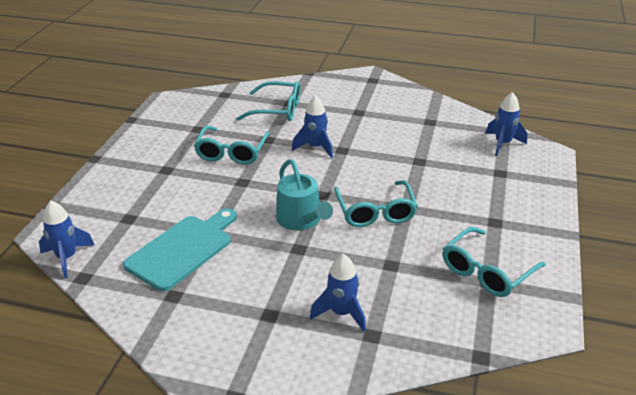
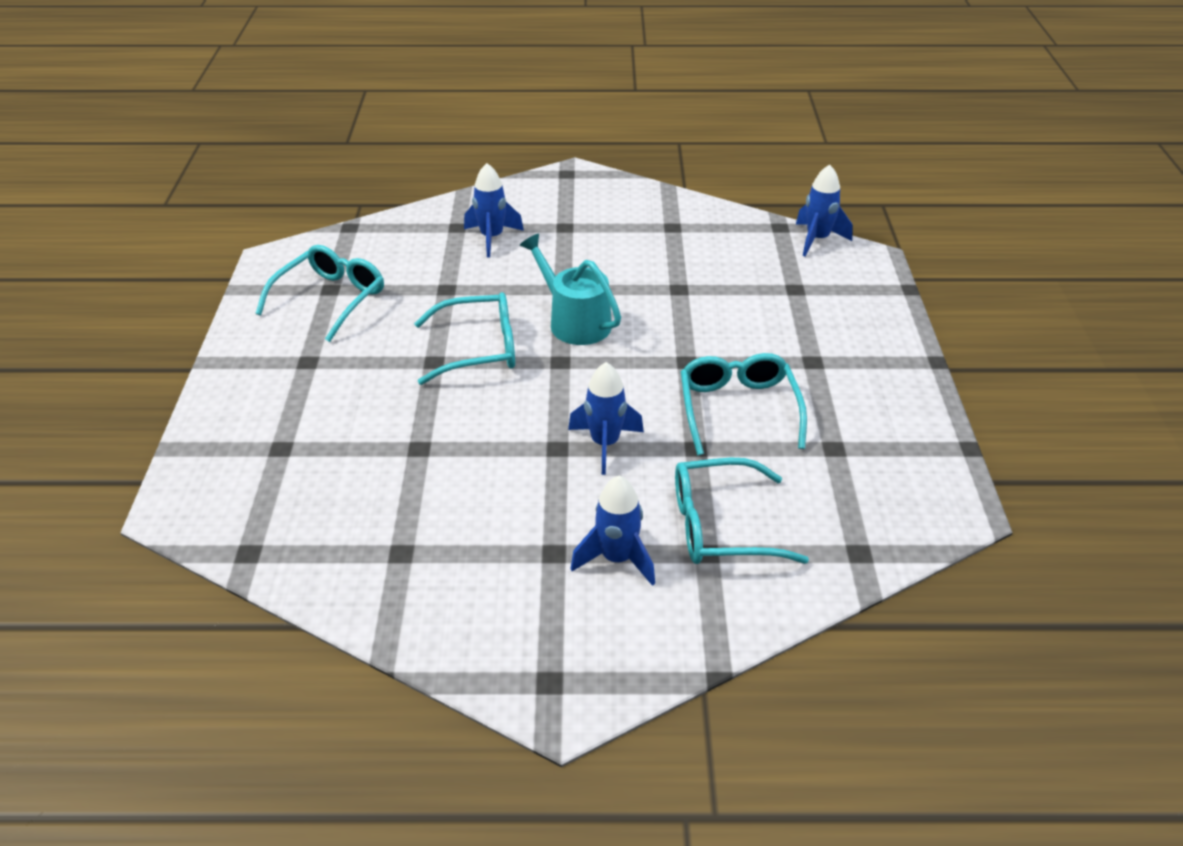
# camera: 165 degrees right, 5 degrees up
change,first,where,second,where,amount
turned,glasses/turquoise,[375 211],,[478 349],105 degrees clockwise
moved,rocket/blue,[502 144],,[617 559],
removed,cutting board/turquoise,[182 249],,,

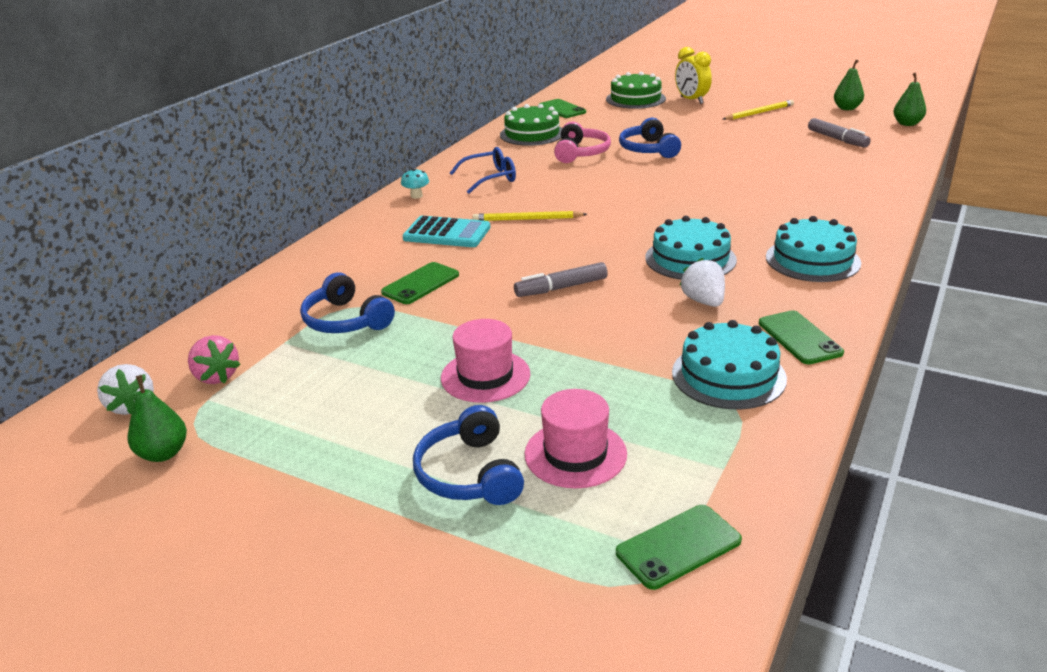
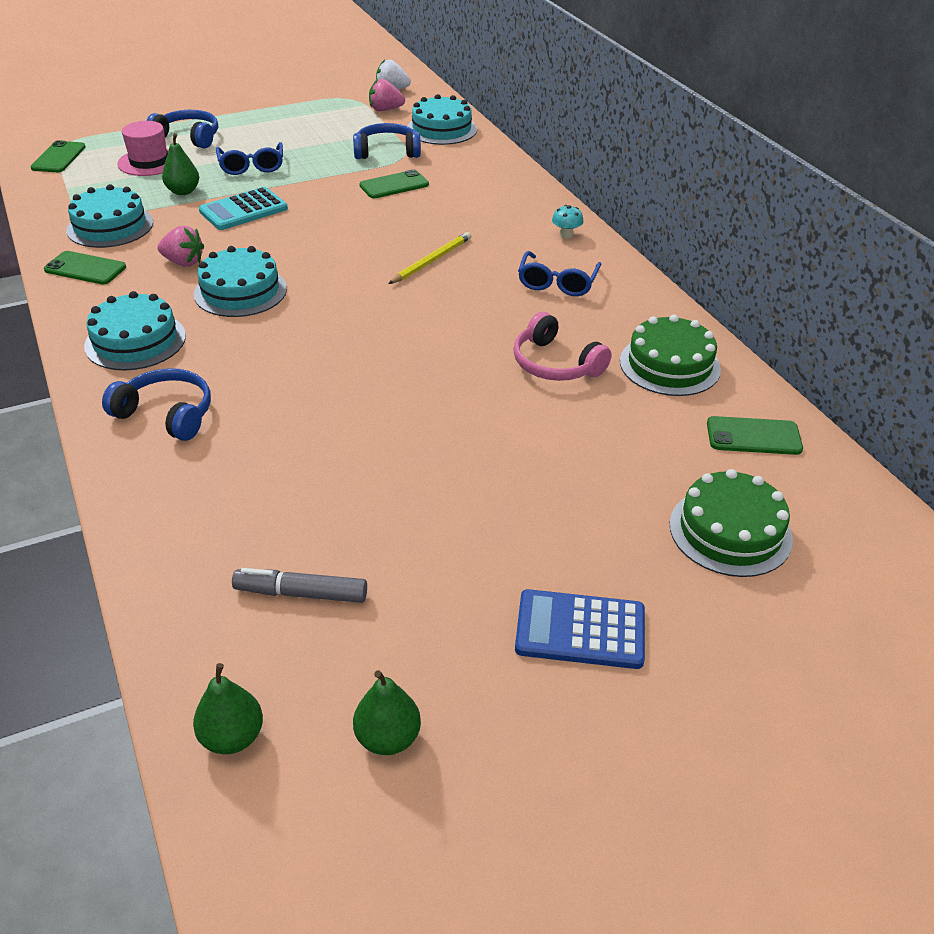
# camera: 125 degrees right, 10 degrees up
change,first,where,second,where,amount
moved,headphones/blue,[648 149],,[167 414],
recoloured,strawberry/white,[703 301],strawberry/pink,[183 262],
moved,pear/green,[163 453],,[183 191],
moved,calculator/turquoise,[447 233],,[243 210],
replaced,hat/pink,[485 376],glasses/blue,[251 166],
turned,phone/green,[421 284],,[394 185],75 degrees clockwise
added,,,cake/turquoise,[441 129],
added,,,calculator/blue,[580 630],
removed,marker/grey,[561 288],,,
removed,clock/yellow,[691 100],,,
removed,pencil/yellow,[759 113],,,

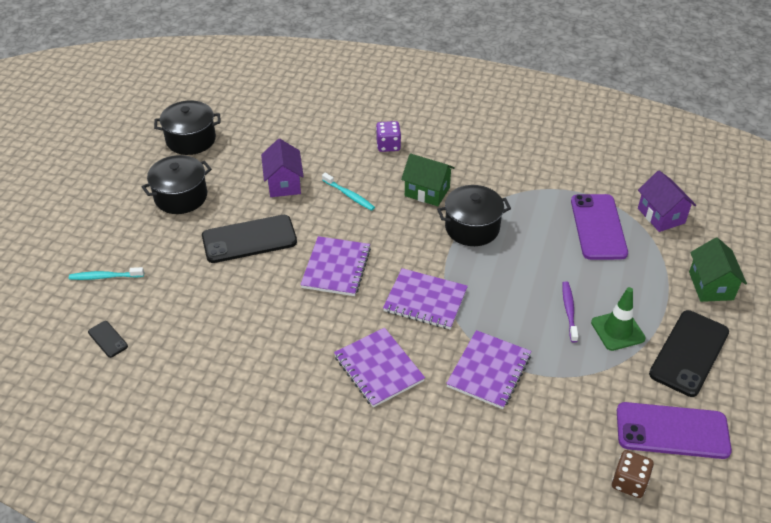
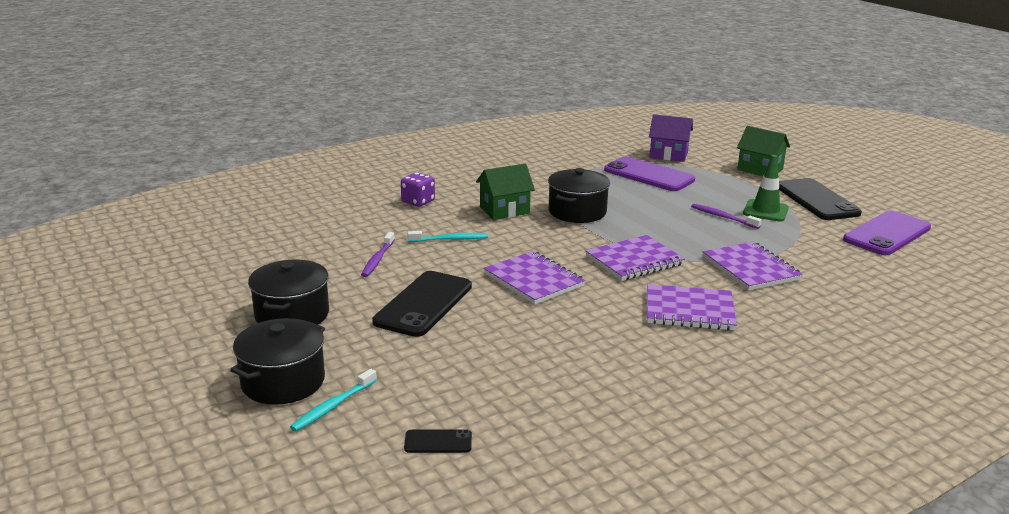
# camera: 50 degrees left, 20 degrees down
change,first,where,second,where,amount
moved,pot/black,[191 139],,[283 382],
replaced,house/purple,[284 183],toothbrush/purple,[377 259],
removed,dice/brown,[629 482],,,

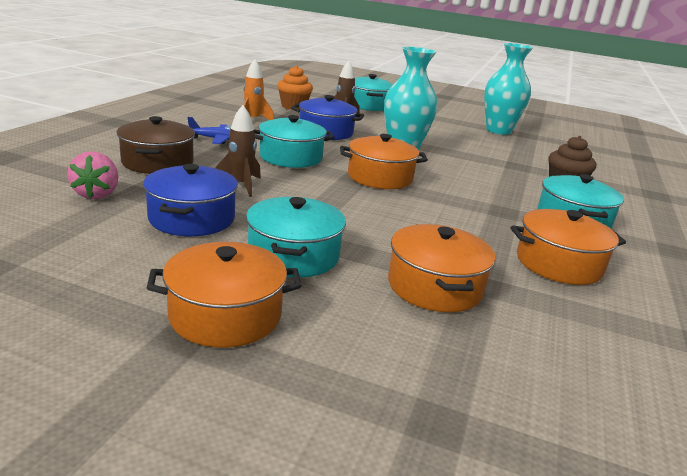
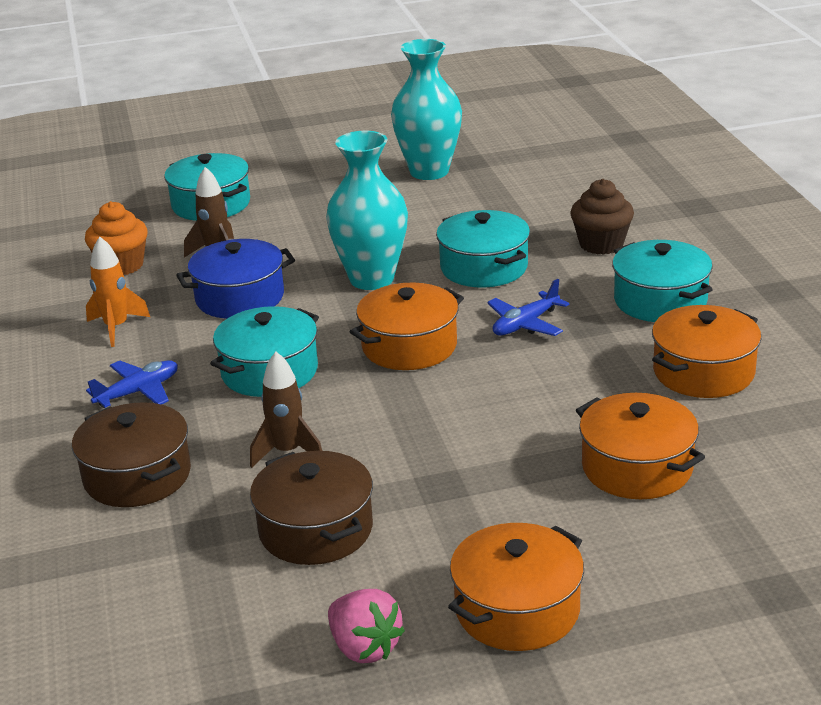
# camera: 30 degrees left, 5 degrees up
change,first,where,second,where,amount
recoloured,pot/blue,[192 218],pot/brown,[316 529],
moved,strawberry/pink,[97 194],,[364 647],
moved,pot/turquoise,[293 255],,[484 267],
added,,,plane/blue,[525 324],

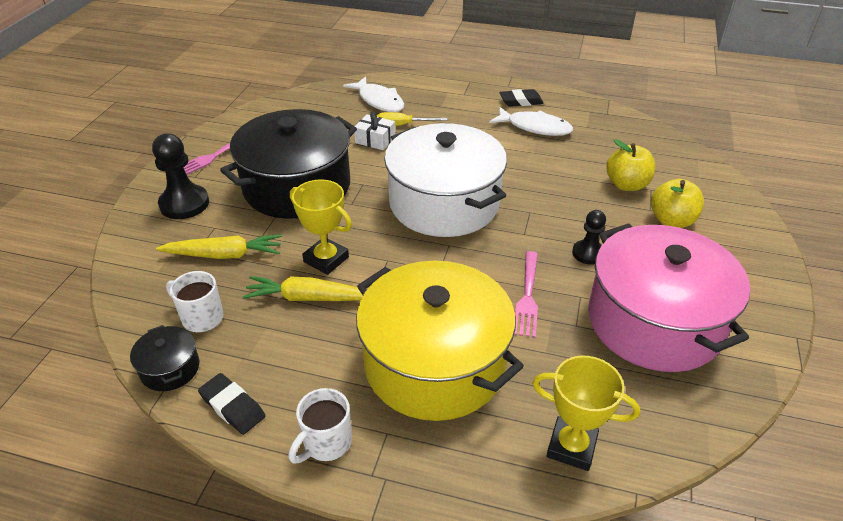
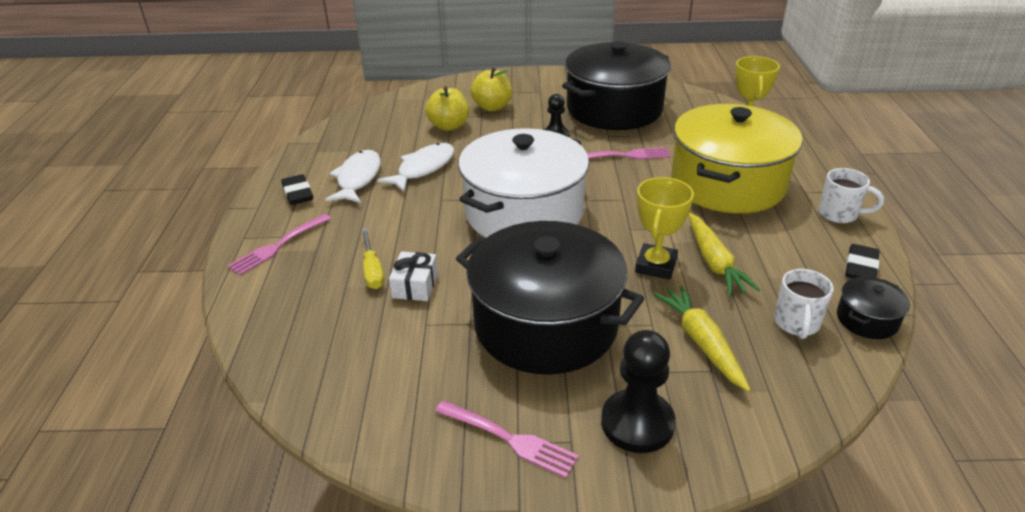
# camera: 105 degrees left, 5 degrees down
change,first,where,second,where,amount
added,,,fork/pink,[278 245],
moved,fish/white,[379 101],,[423 168],
recoloured,pot/pink,[654 322],pot/black,[614 109],

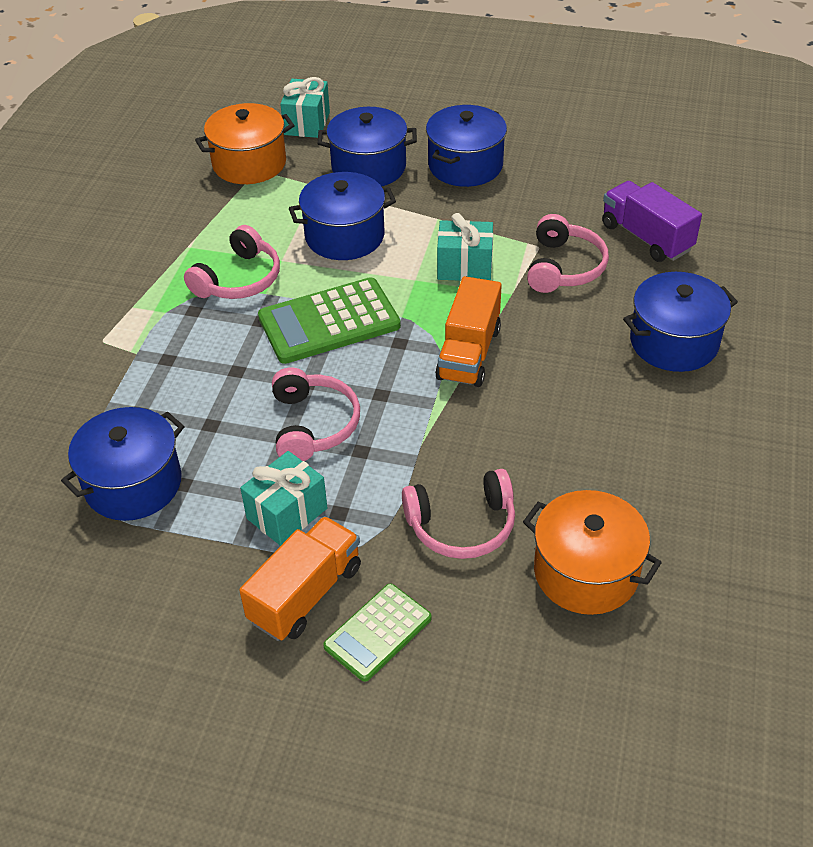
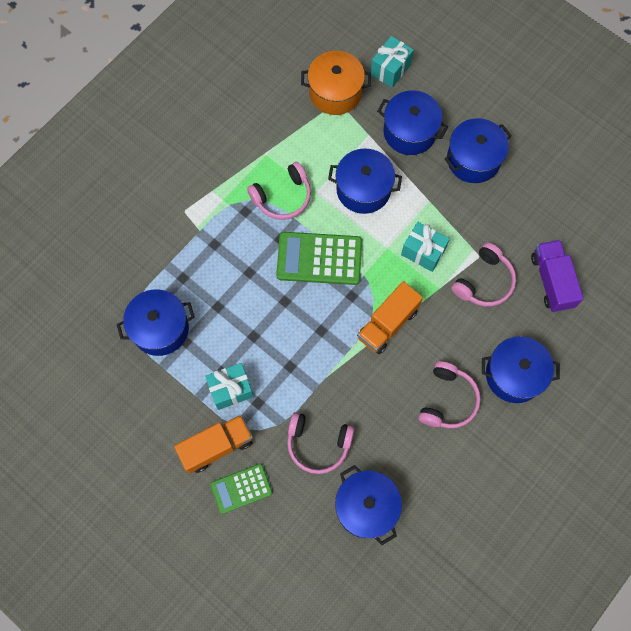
# camera: 25 degrees right, 25 degrees up
change,first,where,second,where,amount
recoloured,pot/orange,[586 572],pot/blue,[366 507],
moved,headphones/pink,[313 425],,[448 400],

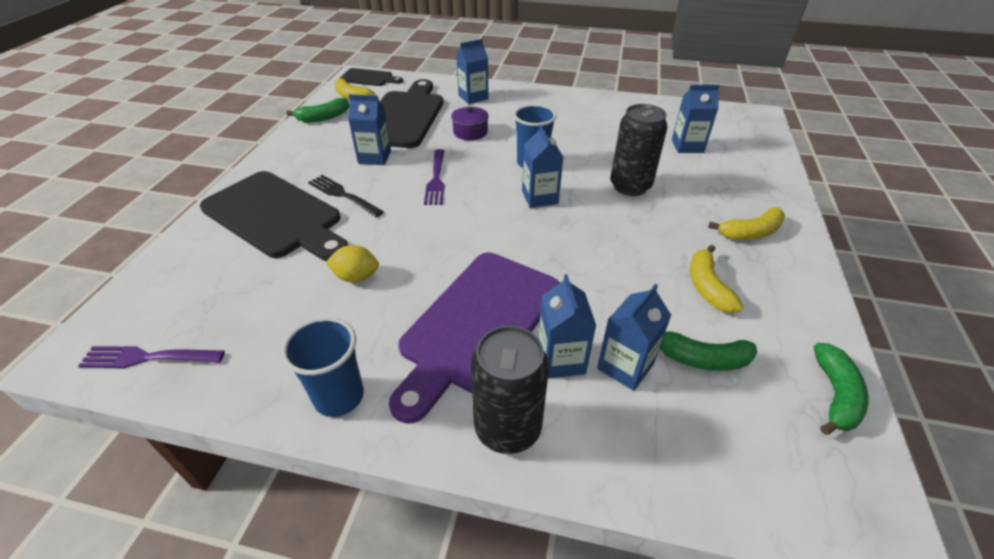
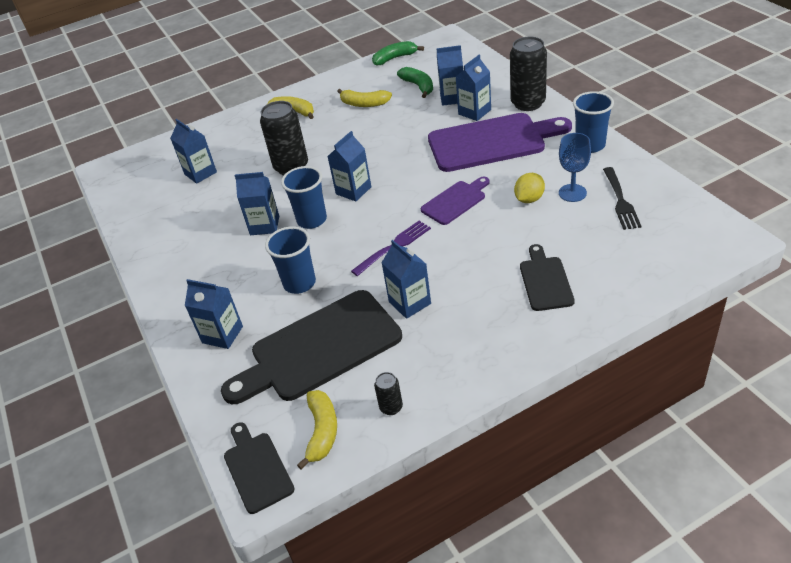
# camera: 125 degrees left, 0 degrees up
change,first,where,second,where,amount
added,,,carton/blue,[264 225],
replaced,pot/purple,[470 132],cup/blue,[299 283],
turned,banana/yellow,[707 287],,[364 104],60 degrees clockwise
replaced,banana/green,[324 117],can/black,[391 407],
added,,,cutting board/purple,[455 201],
turned,lemon/yellow,[356 277],,[529 199],75 degrees clockwise
resized,cutting board/black,[276 216],,[545 281],x0.52
added,,,goblet/blue,[572 193],
moved,fork/black,[343 195],,[620 200],
removed,fork/purple,[149 357],,,

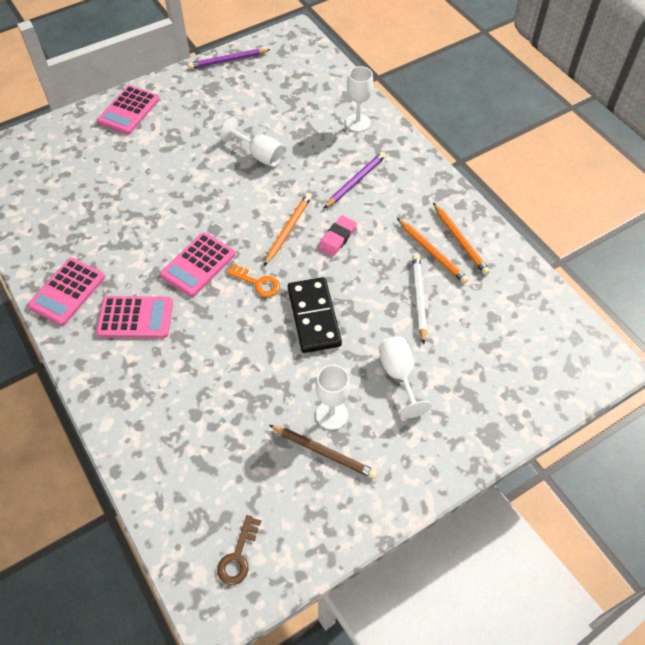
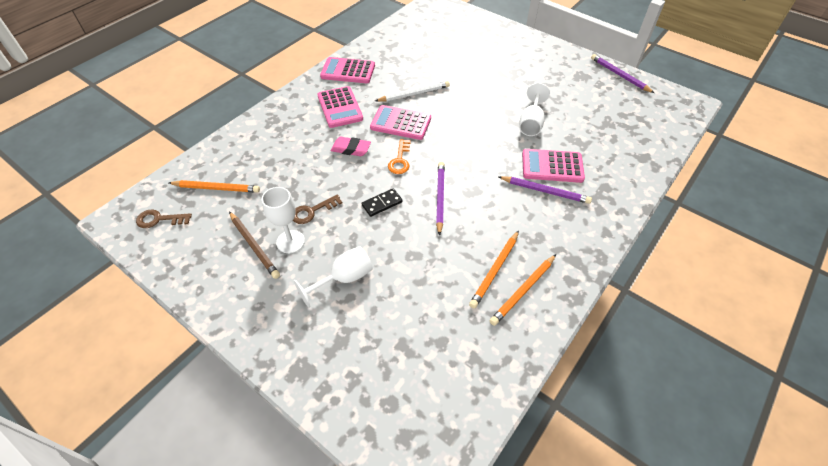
# camera: 70 degrees right, 5 degrees down
change,first,where,second,where,amount
moved,pencil/orange,[288 230],,[216 188],
turned,pencil/brown,[324 452],,[254 246],45 degrees counterclockwise
added,,,key/brown,[312 211],
moved,eraser/pink,[337 238],,[351 149],
resized,domino/black,[314 317],,[382 204],x0.52
moved,pencil/white,[419 298],,[414 94],
added,,,pencil/purple,[440 198],
moved,calculator/pink,[129 110],,[552 166],
removed,goblet/white,[358 122],,,

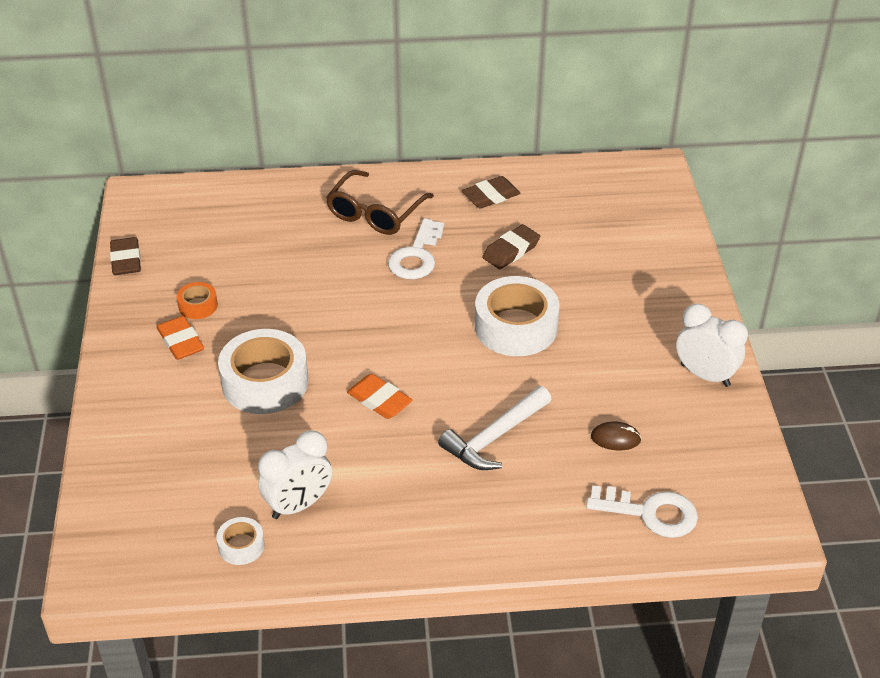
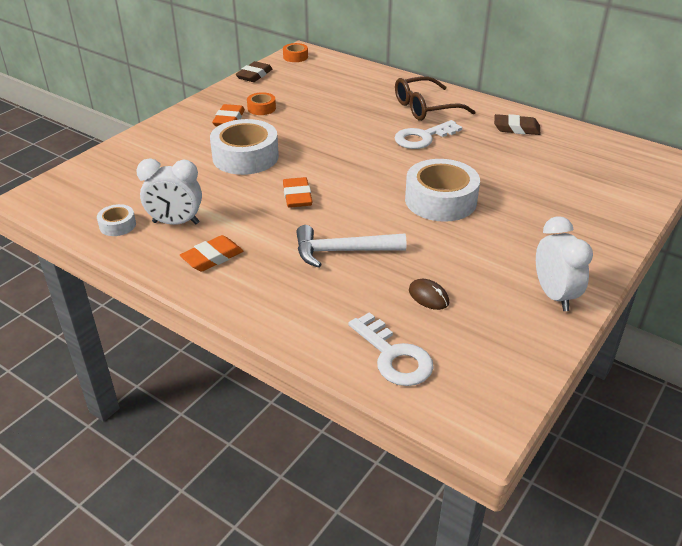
# camera: 40 degrees right, 5 degrees down
change,first,where,second,where,amount
added,,,eraser/orange,[212 257],
added,,,tape/orange,[295 57],
removed,eraser/brown,[511 251],,,

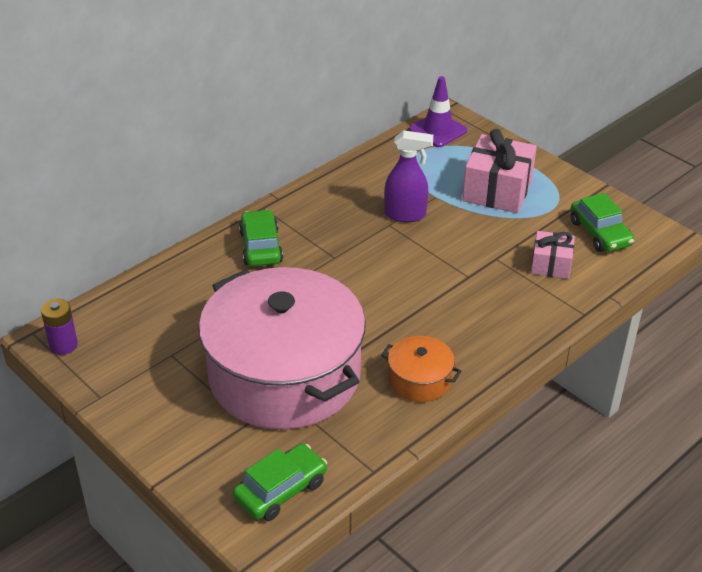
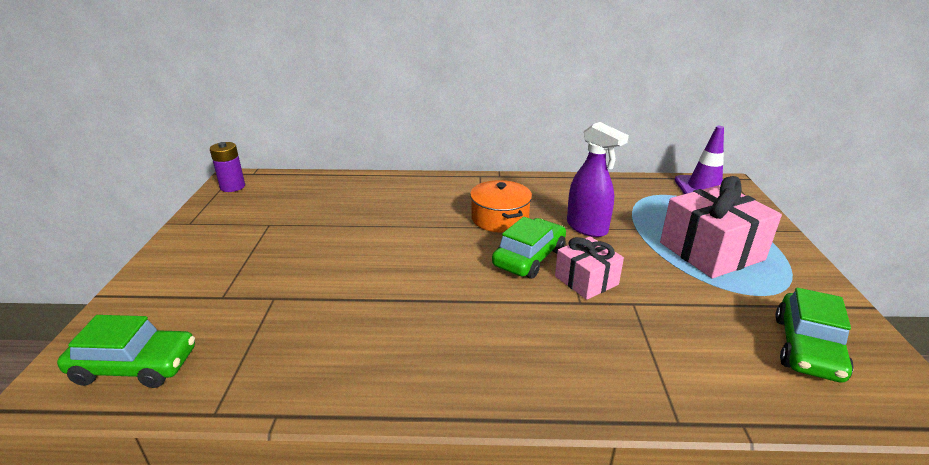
# camera: 45 degrees right, 10 degrees down
change,first,where,second,where,amount
moved,pot/orange,[419 380],,[500 218],
moved,car/green,[260 247],,[529 257],
moved,gift/pink,[551 265],,[586 280],
removed,pot/pink,[284 375],,,

